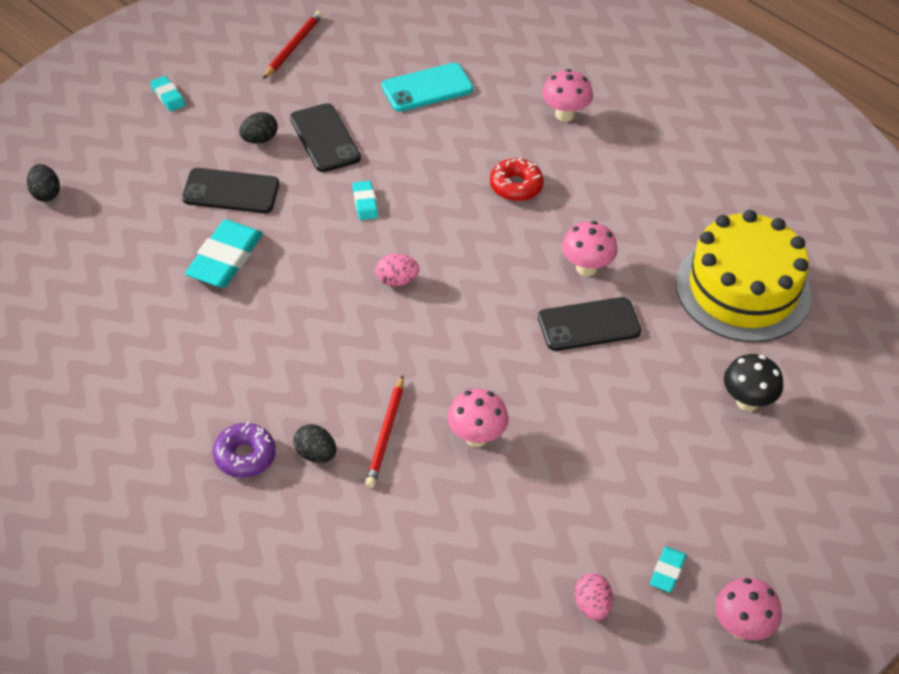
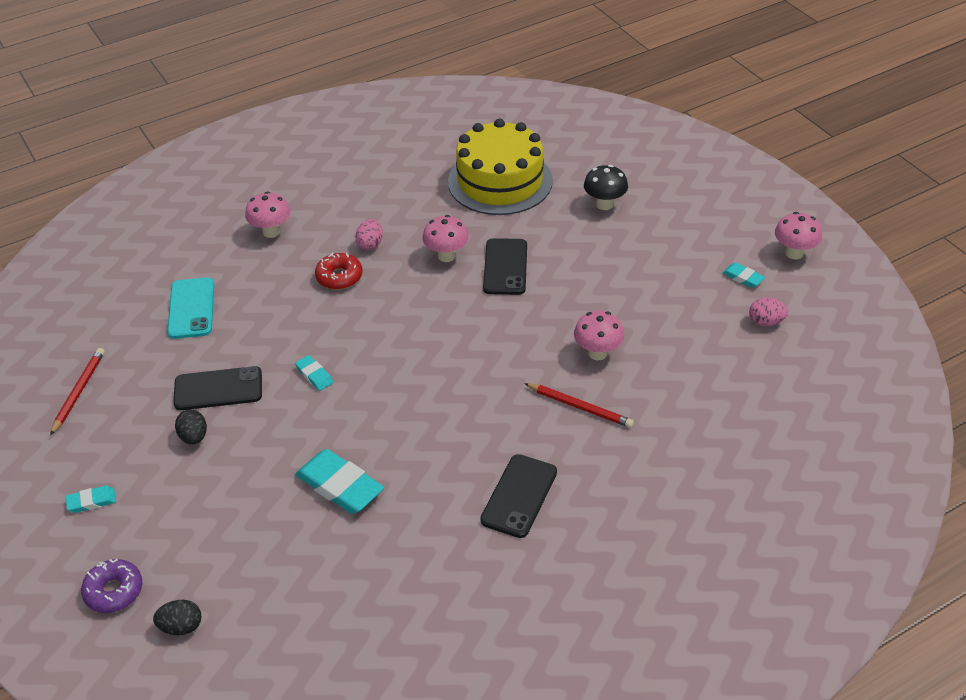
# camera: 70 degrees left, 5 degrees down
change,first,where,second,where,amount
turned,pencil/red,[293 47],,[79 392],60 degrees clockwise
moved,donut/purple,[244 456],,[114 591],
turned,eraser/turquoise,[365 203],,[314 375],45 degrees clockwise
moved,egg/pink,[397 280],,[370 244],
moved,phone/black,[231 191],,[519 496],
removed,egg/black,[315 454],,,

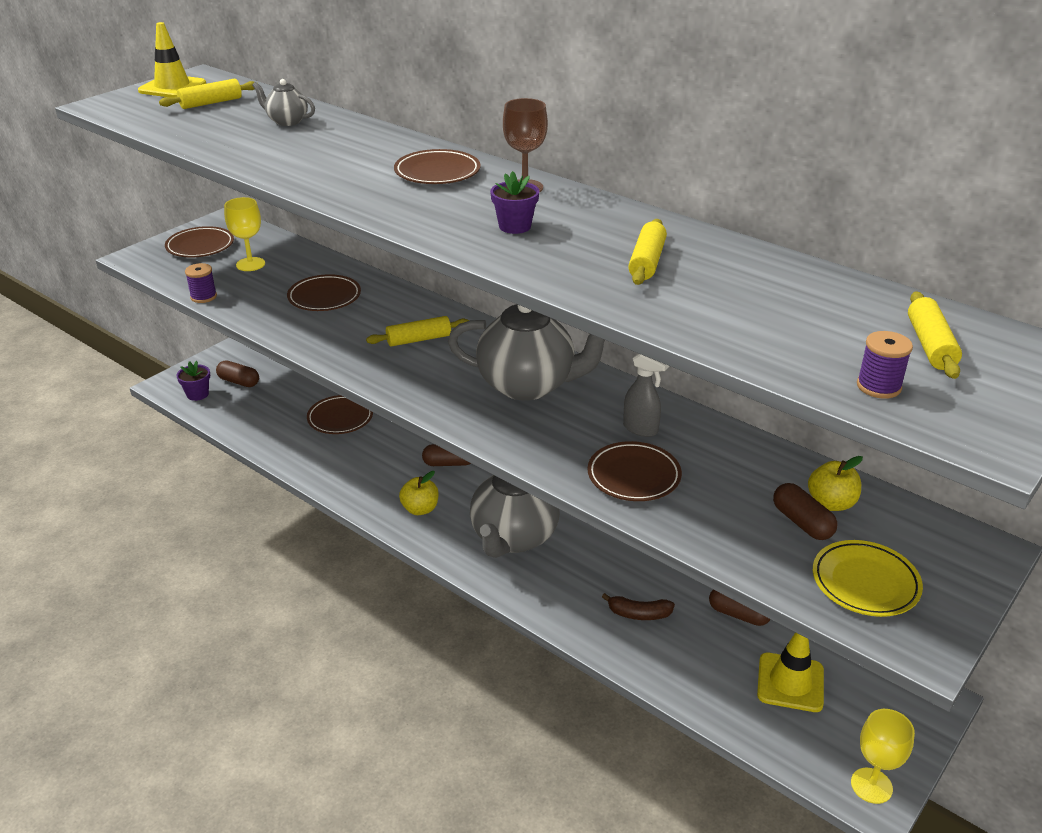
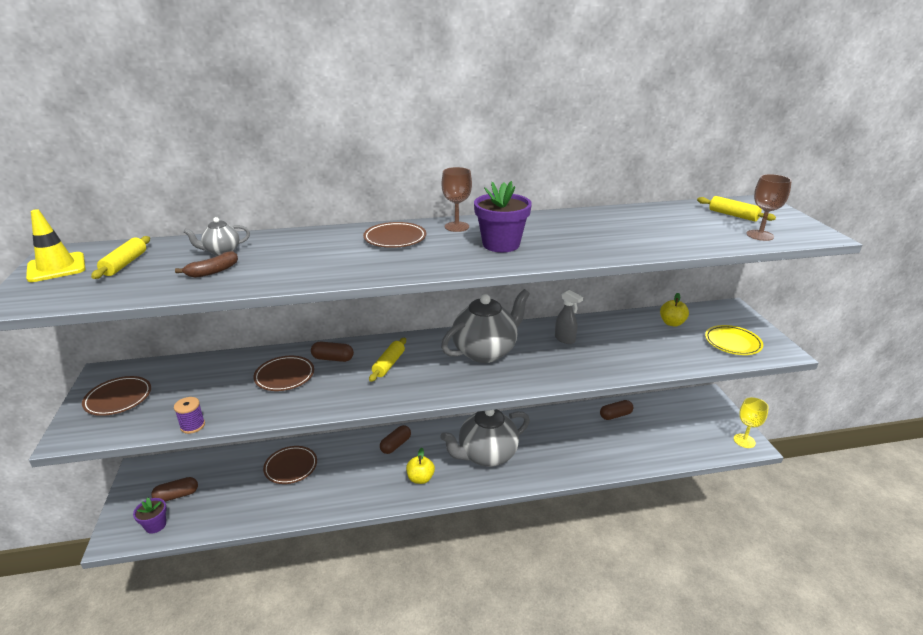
# camera: 50 degrees left, 5 degrees down
change,first,where,second,where,amount
moved,banana/brown,[638 614],,[212 271],
moved,capsule/brown,[802 522],,[333 358],
turned,teapot/grey,[514 538],,[486 455],90 degrees clockwise
resized,flower pot/purple,[515 226],,[501 244],x1.72
turned,spray bottle/grey,[641 429],,[565 339],60 degrees clockwise
replaced,spool/purple,[878 386],goblet/brown,[760 235],
removed,goblet/yellow,[250 264],,,
removed,plate/brown,[634 476],,,
removed,rolling pin/yellow,[646 262],,,
removed,traffic cone/yellow,[790 682],,,

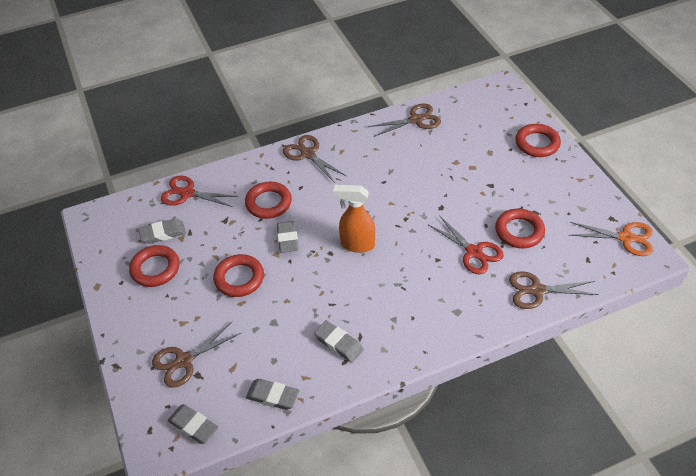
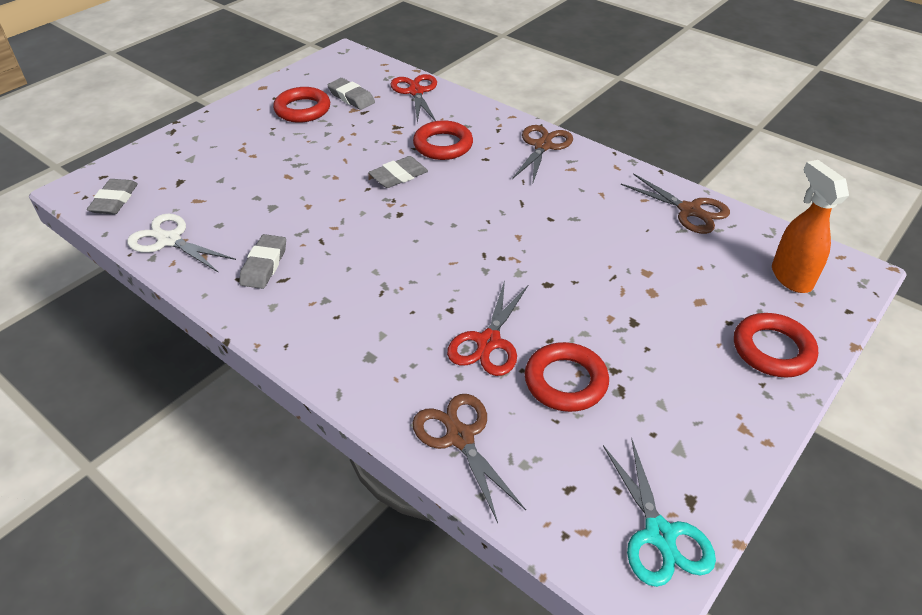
# camera: 60 degrees right, 5 degrees down
change,first,where,second,where,amount
replaced,eraser/grey,[273 396],scissors/white,[169 240],
recoloured,scissors/orange,[626 238],scissors/turquoise,[659 534],
moved,spray bottle/orange,[357 244],,[790 277],
removed,scissors/brown,[184 360],,,
removed,ring/red,[239 278],,,

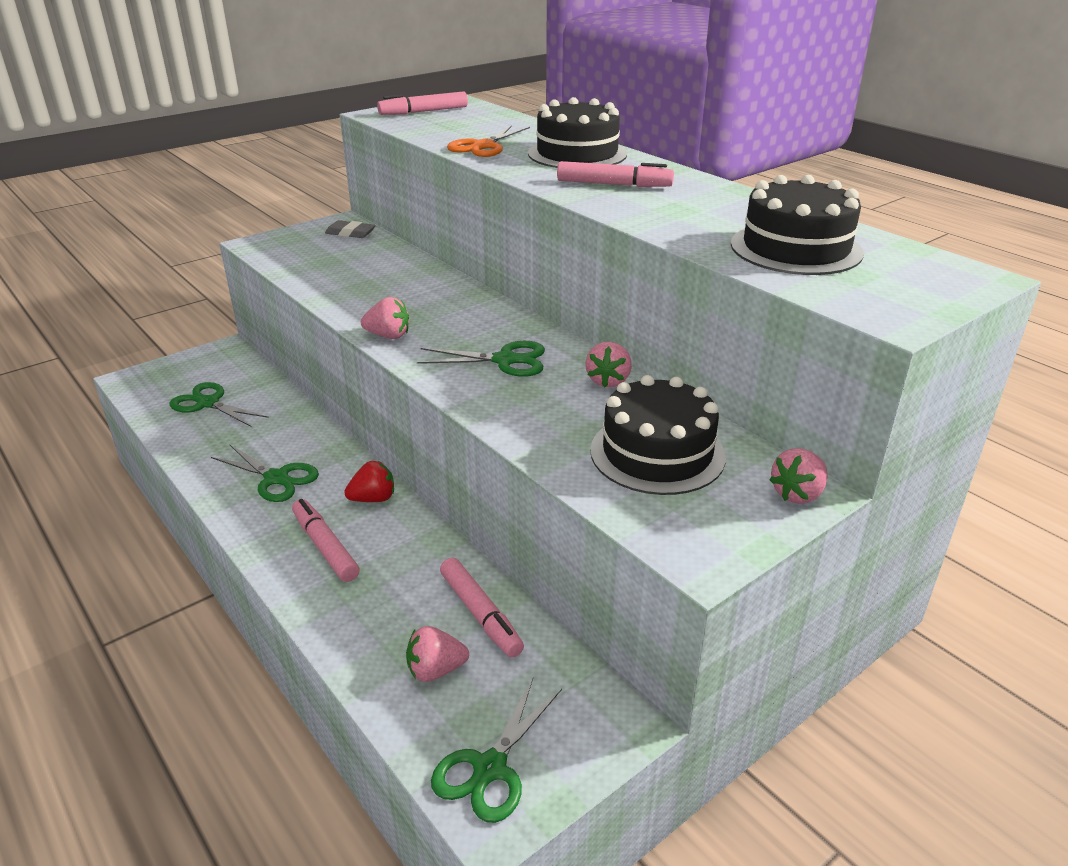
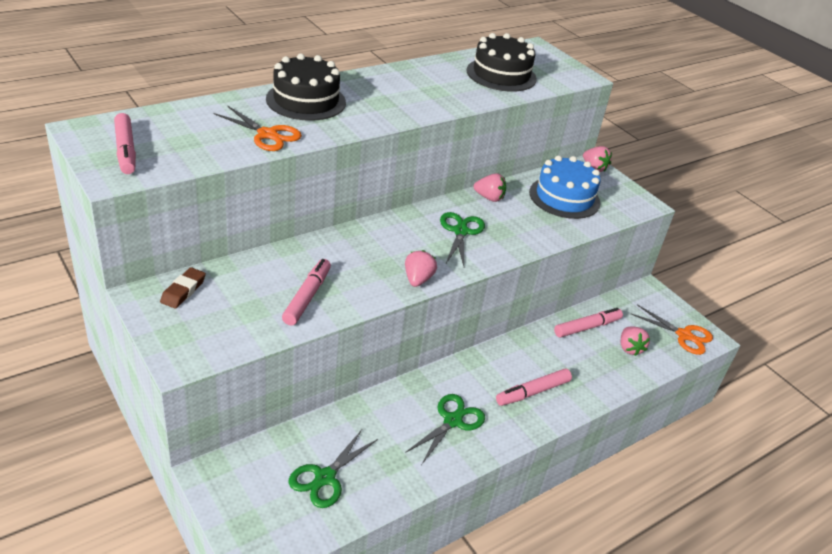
# camera: 90 degrees left, 5 degrees up
change,first,where,second,where,amount
recoloured,eraser/grey,[350 233],eraser/brown,[183 291],
moved,marker/pink,[613 184],,[307 297],
recoloured,cake/black,[657 453],cake/blue,[564 197],
recoloured,scissors/green,[490 768],scissors/orange,[684 335],
removed,strawberry/red,[373 499],,,

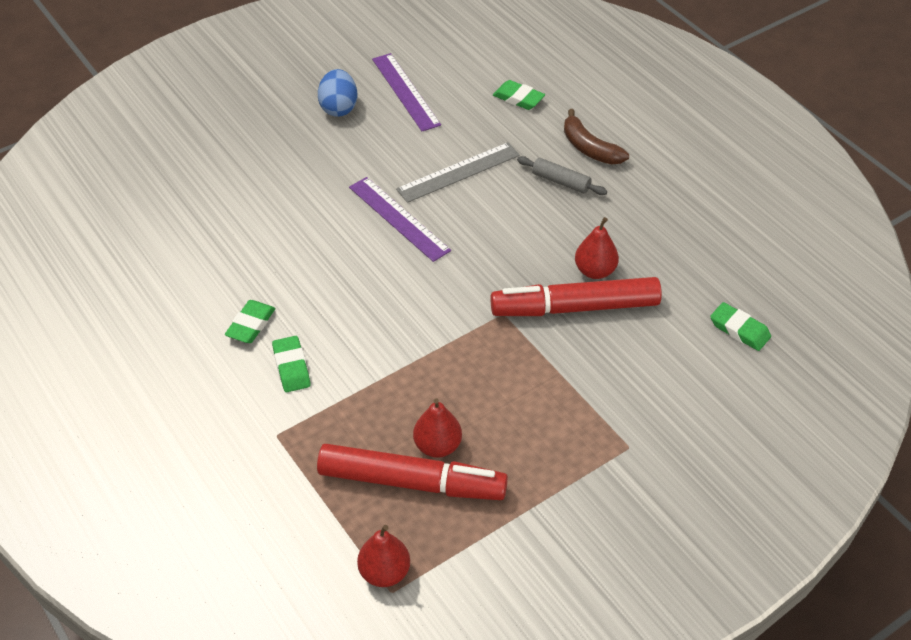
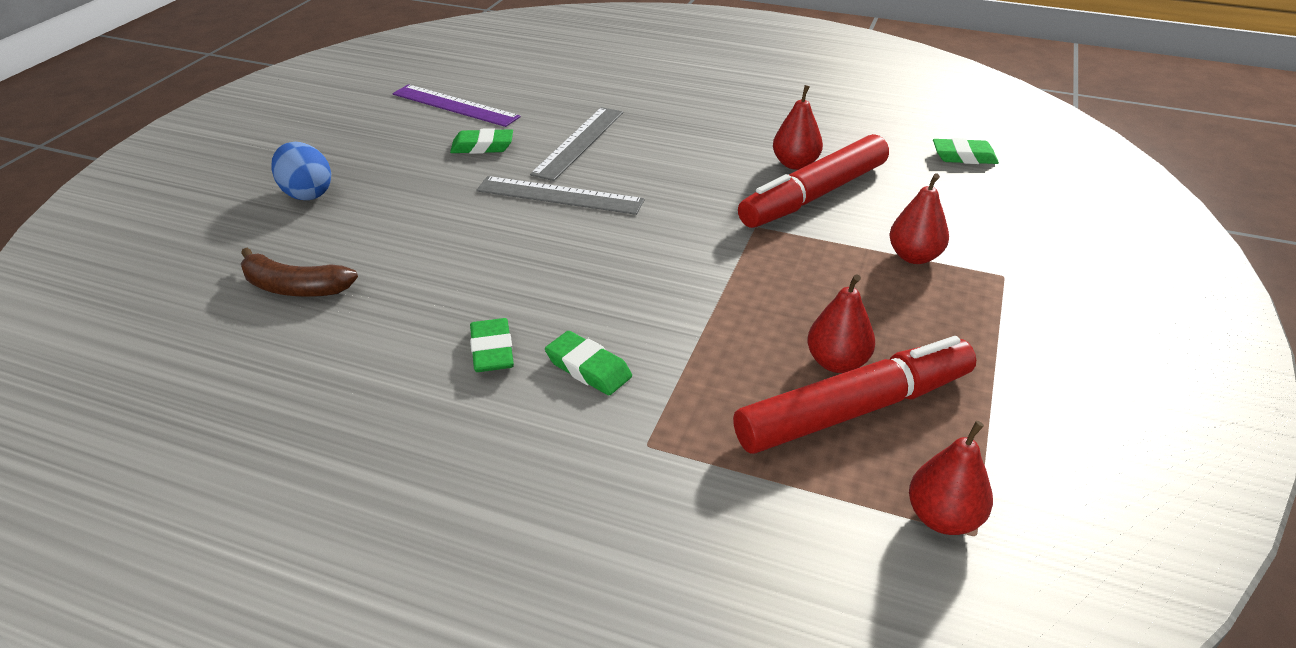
# camera: 35 degrees left, 10 degrees down
change,first,where,second,where,amount
moved,banana/brown,[589 148],,[294 287],
moved,egg/blue,[339 108],,[307 193],
moved,eraser/green,[518 98],,[482 146],
recoloured,ruler/purple,[398 218],ruler/grey,[559 195],
added,,,pear/red,[914 256],
removed,rolling pin/grey,[561 182],,,

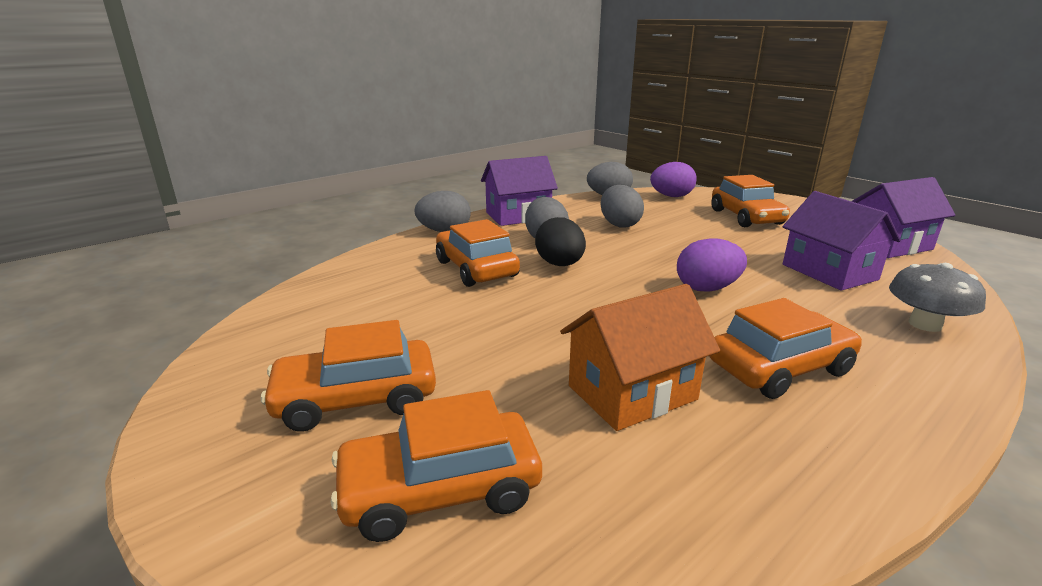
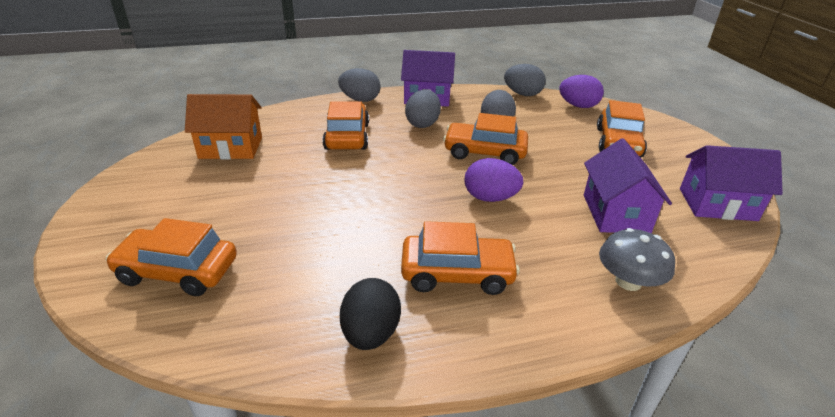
# camera: 25 degrees right, 10 degrees up
change,first,where,second,where,amount
moved,house/orange,[632 392],,[231 148],
moved,egg/black,[560 264],,[370 334],
moved,car/orange,[356 399],,[484 152],

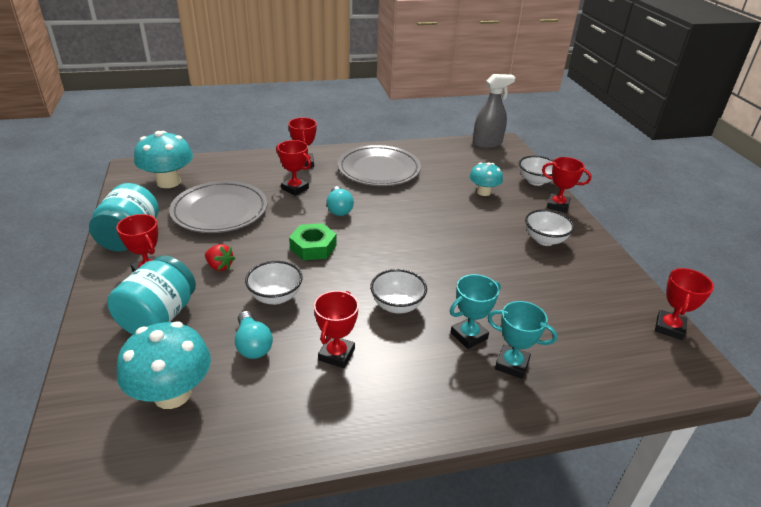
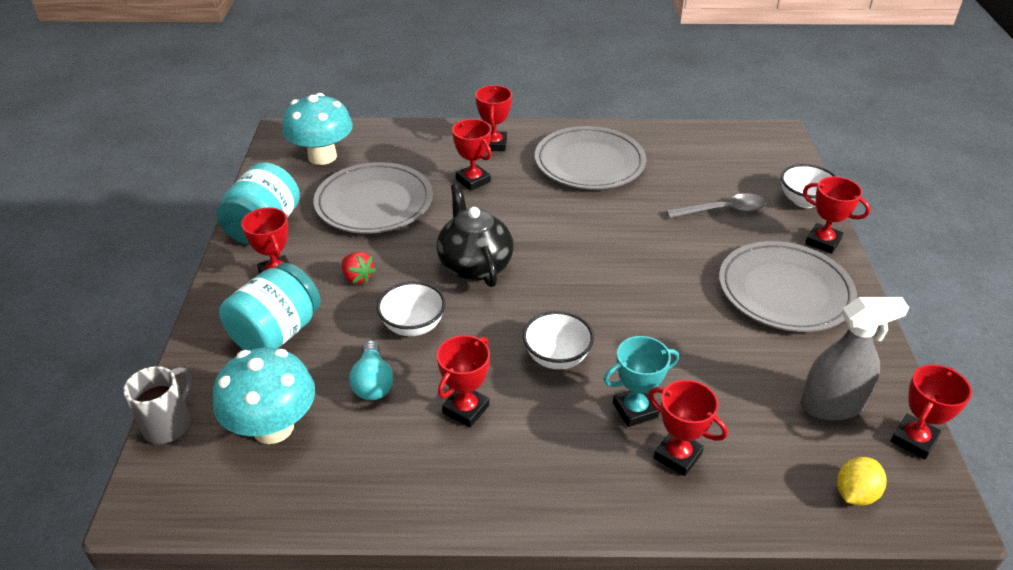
# camera: 15 degrees right, 5 degrees up
change,first,where,second,where,amount
added,,,mug/grey,[169 424],
replaced,nut/green,[313 247],teapot/black,[474 265],
recoloured,trophy/turquoise,[512 364],trophy/red,[677 456],
replaced,mushroom/turquoise,[483 192],spoon/grey,[723 210],
replaced,bowl/white,[545 240],plate/grey,[784 291],
moved,spray bottle/grey,[487 143],,[831 405],
added,,,lemon/yellow,[855 494],
removed,light bulb/turquoise,[339 209],,,

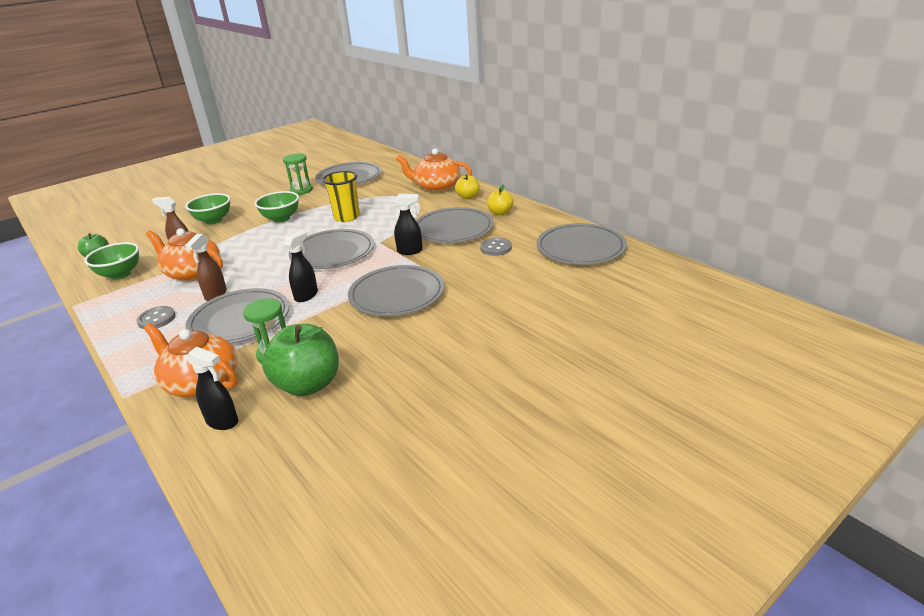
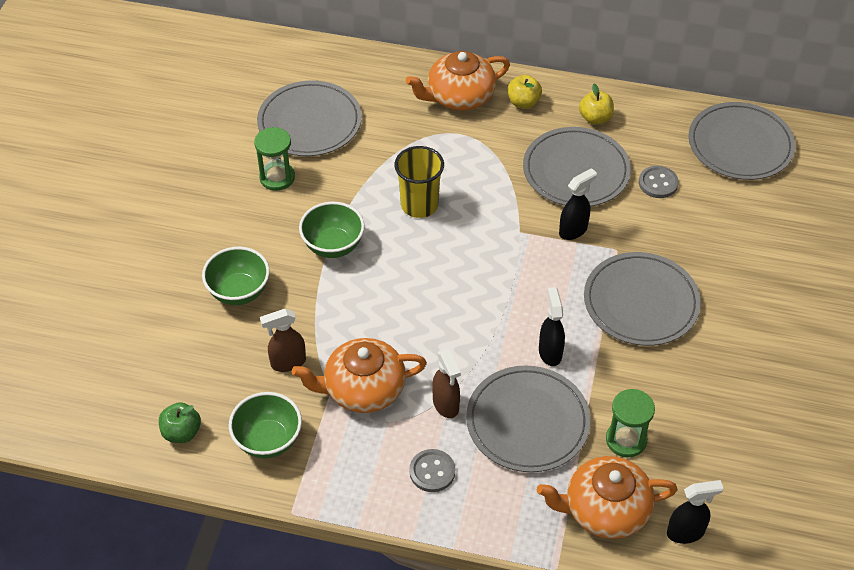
# camera: 40 degrees left, 20 degrees up
change,first,where,second,where,amount
removed,apple/green,[308 385],,,
removed,plate/grey,[332 253],,,

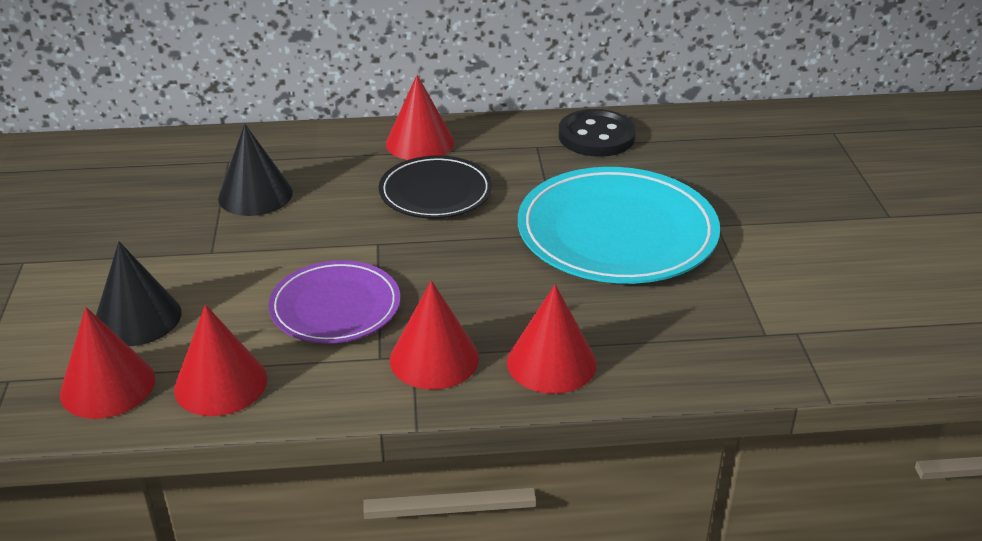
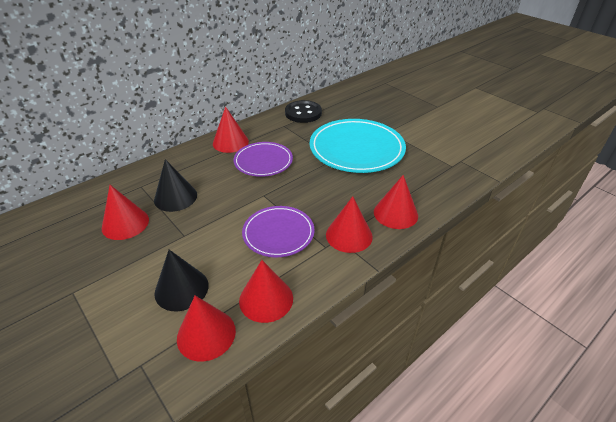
# camera: 35 degrees left, 5 degrees up
change,first,where,second,where,amount
added,,,cone/red,[125 223],
recoloured,plate/black,[435 192],plate/purple,[263 161],

